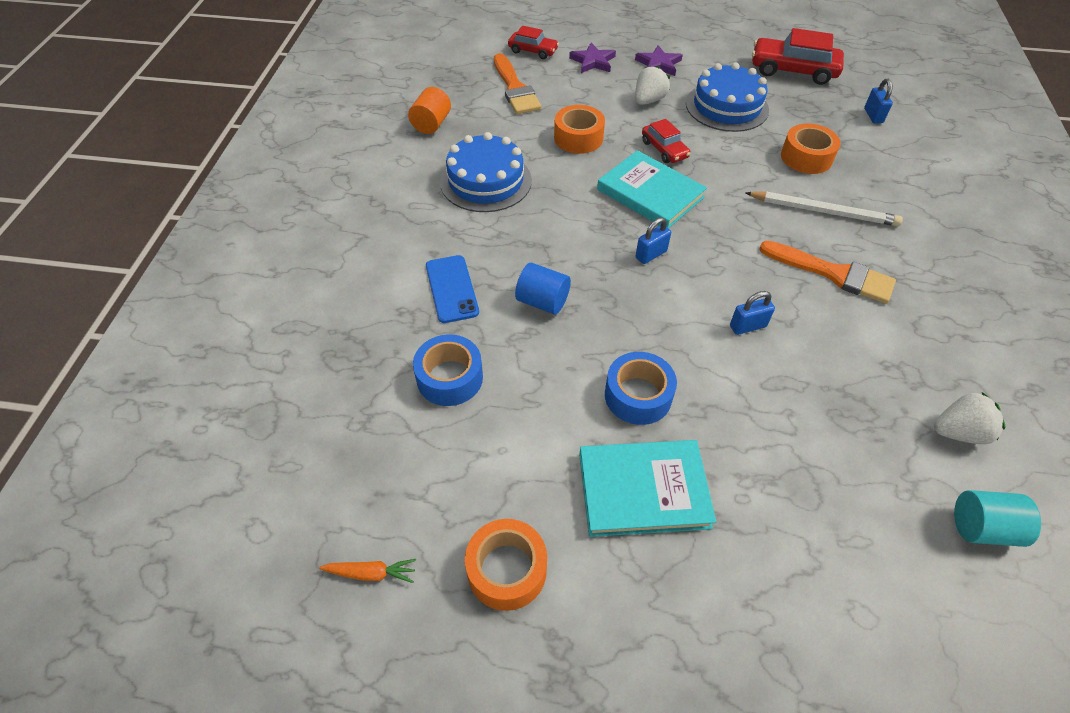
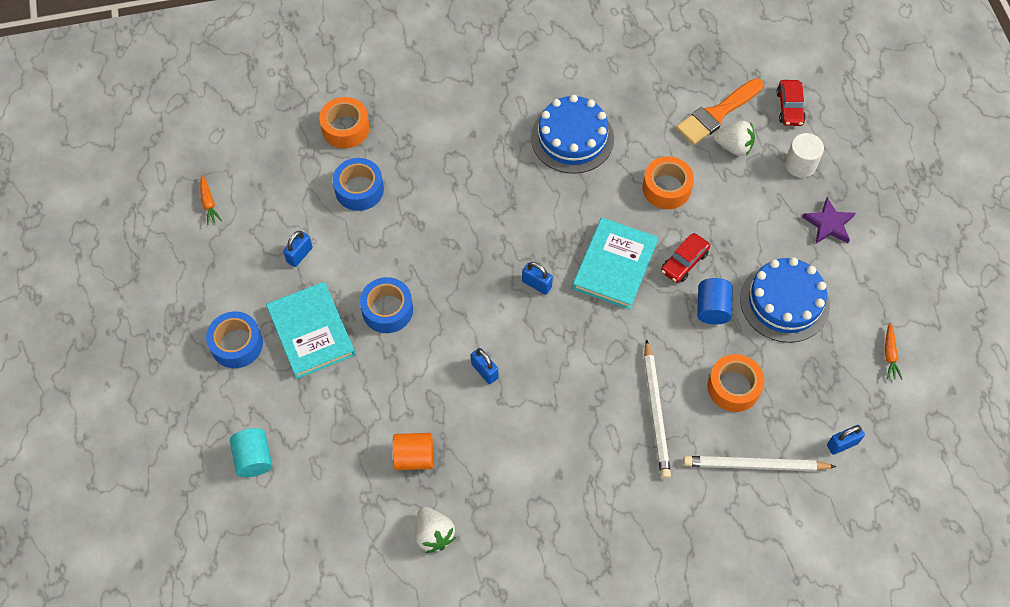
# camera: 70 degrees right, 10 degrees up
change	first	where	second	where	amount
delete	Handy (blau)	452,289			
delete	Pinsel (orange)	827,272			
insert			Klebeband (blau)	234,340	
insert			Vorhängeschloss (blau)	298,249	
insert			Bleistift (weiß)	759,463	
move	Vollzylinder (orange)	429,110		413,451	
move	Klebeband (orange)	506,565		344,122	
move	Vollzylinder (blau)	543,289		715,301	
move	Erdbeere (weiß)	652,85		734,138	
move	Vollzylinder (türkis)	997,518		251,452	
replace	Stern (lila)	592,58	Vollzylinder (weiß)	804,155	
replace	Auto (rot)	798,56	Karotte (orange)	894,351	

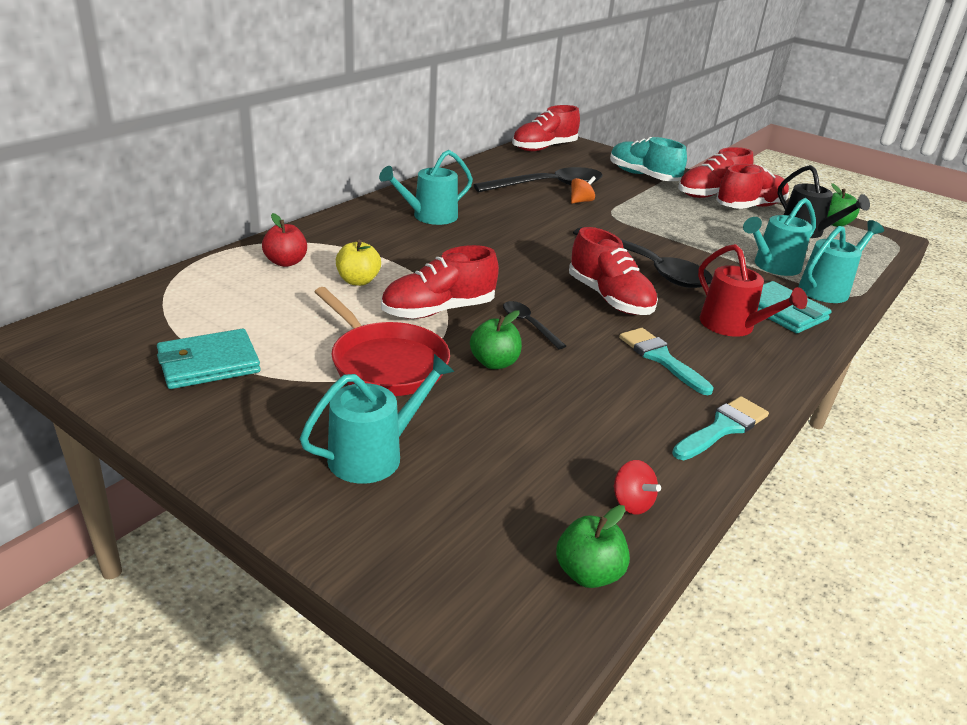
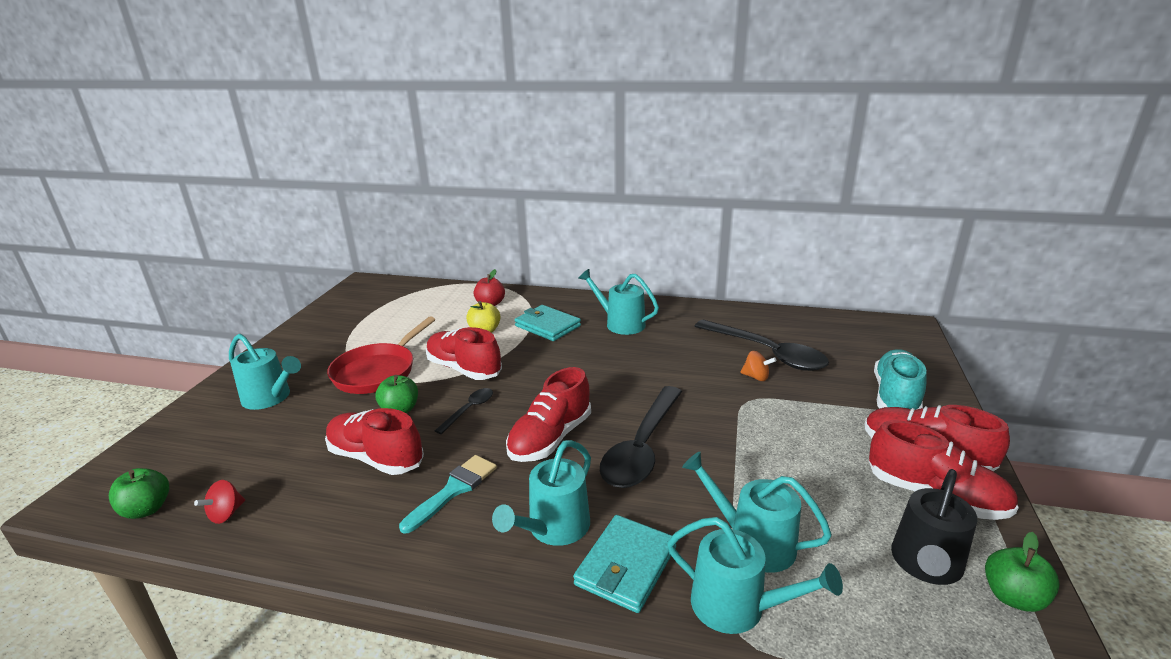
# camera: 70 degrees right, 5 degrees down
change	first	where	second	where	amount
delete	Pinsel (türkis)	720,428			
move	Geldbörse (türkis)	209,359		548,323	
move	Schuh (rot)	546,128		374,441	
recolor	Gießkanne (rot)	752,290	Gießkanne (türkis)	541,493	

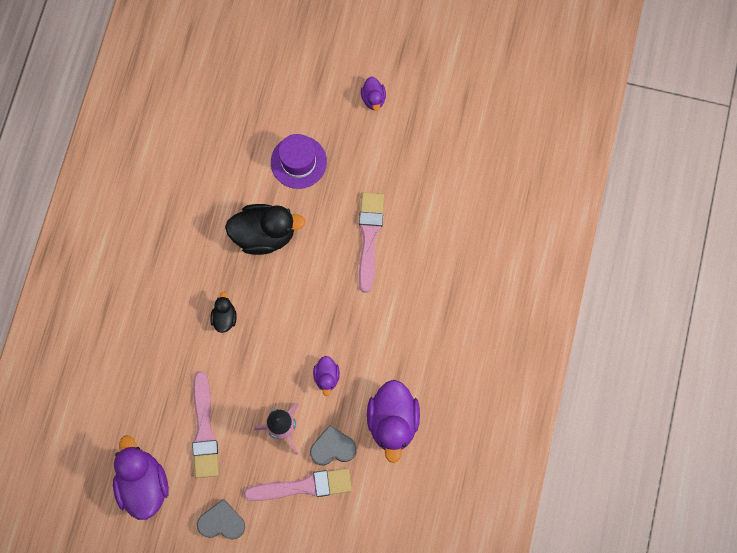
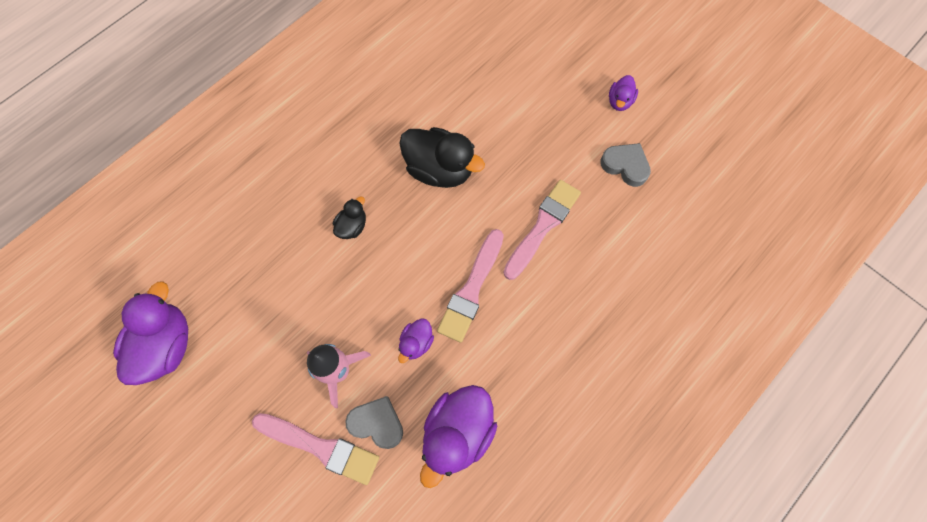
# camera: 30 degrees right, 5 degrees down
change	first	where	second	where	amount
delete	Hut (lila)	299,161			
move	Pinsel (rosa)	205,424		470,286	
move	Herz (grau)	221,519		625,165	

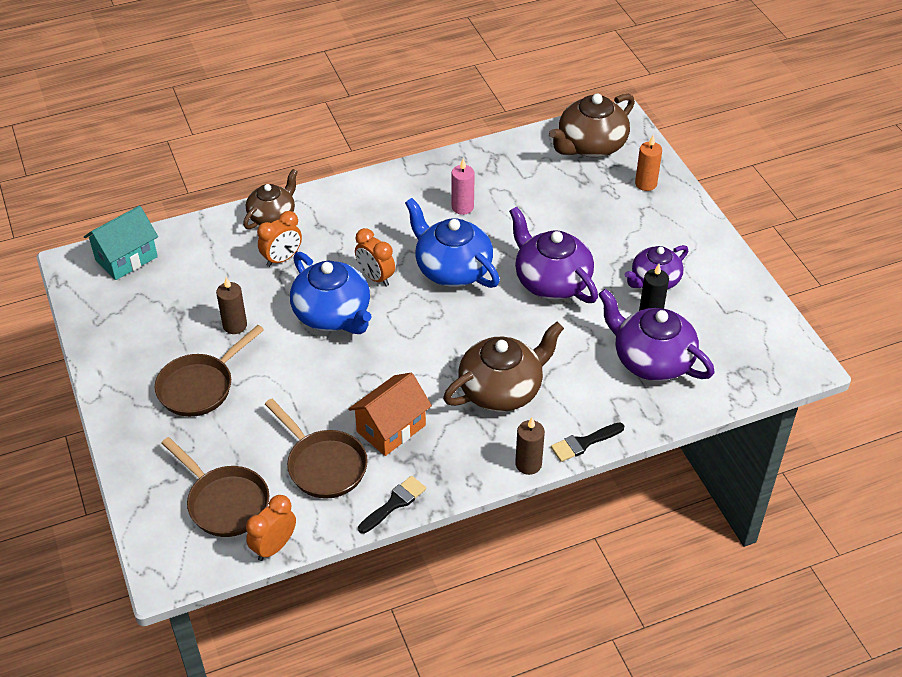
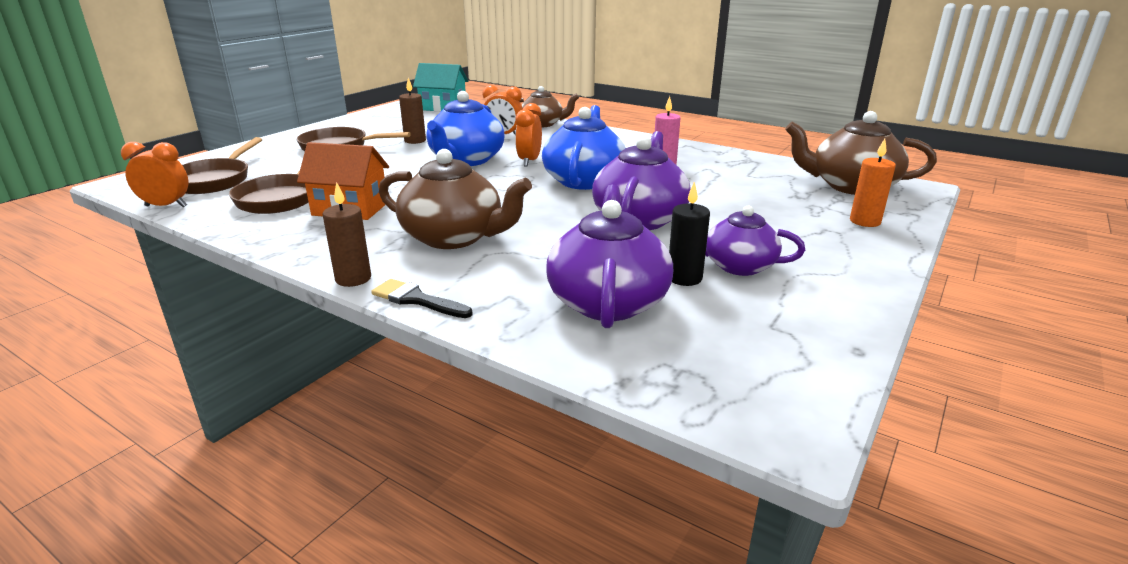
# camera: 55 degrees right, 20 degrees down
change	first	where	second	where	amount
delete	Pinsel (schwarz)	392,505			

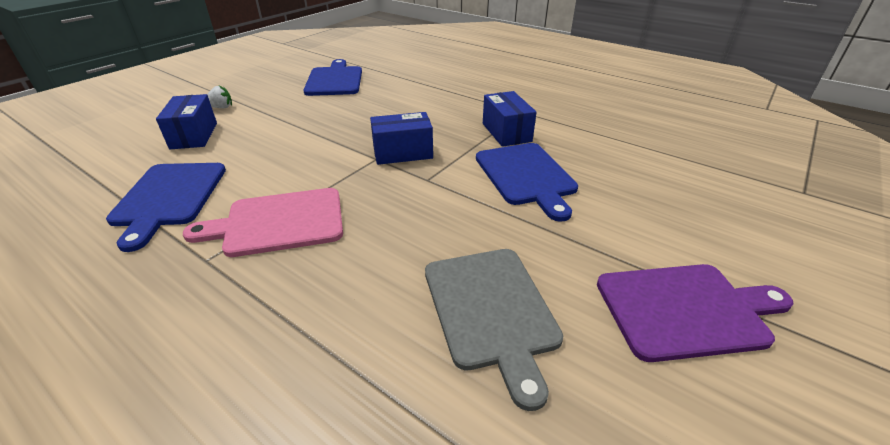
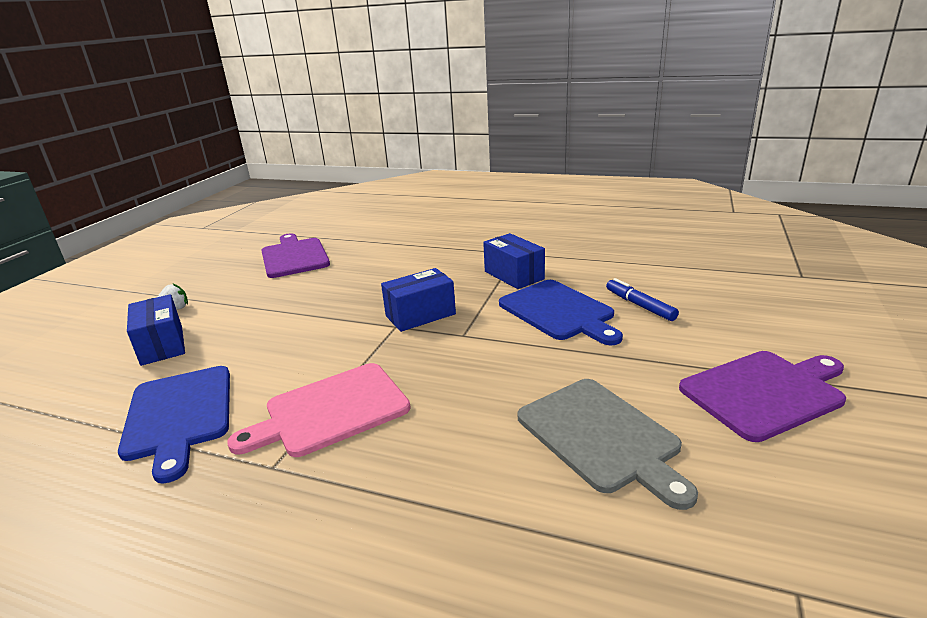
# camera: 15 degrees left, 10 degrees down
change	first	where	second	where	amount
insert			Filzstift (blau)	642,299	
recolor	Schneidebrett (blau)	333,77	Schneidebrett (lila)	295,255	

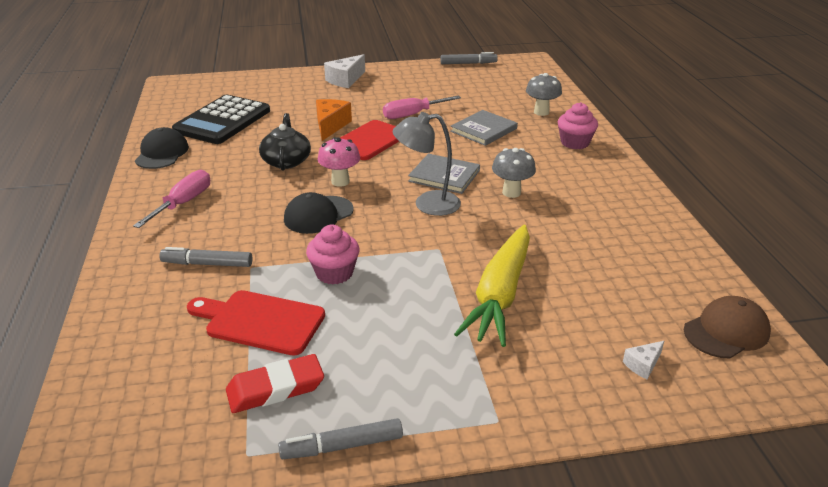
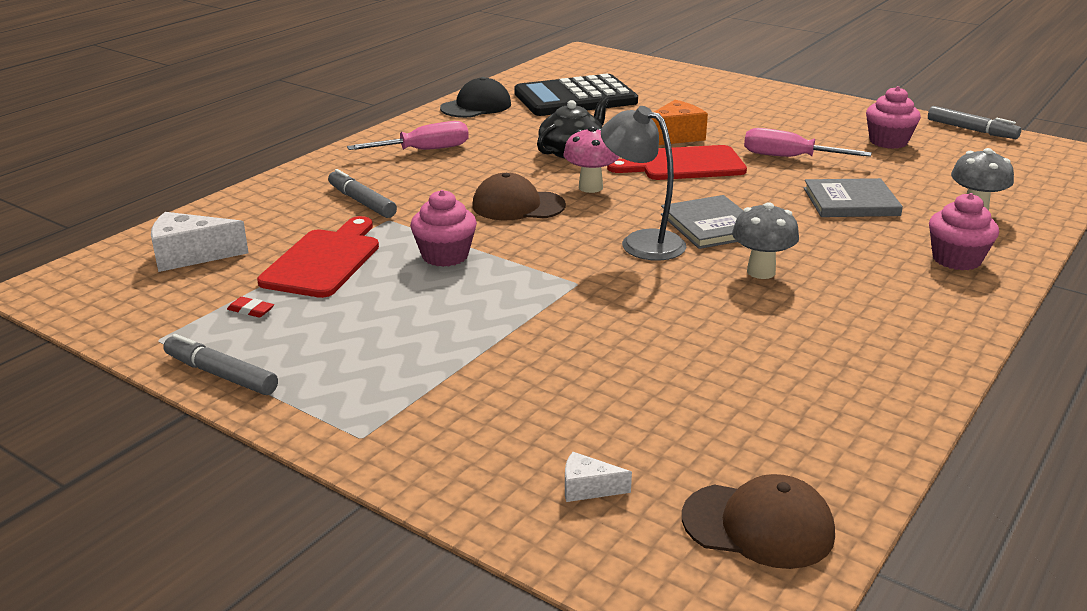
# camera: 45 degrees right, 5 degrees down
change	first	where	second	where	amount
delete	Karotte (gelb)	492,286			
insert			Muffin (rosa)	893,117	
move	Käse (weiß)	344,71		200,242	
recolor	Kappe (schwarz)	319,213	Kappe (braun)	519,196	
rotate	Schneidebrett (rot)	256,323		318,257	45 degrees clockwise
resize	Radiergummi (rot)	275,383		250,307	x0.44

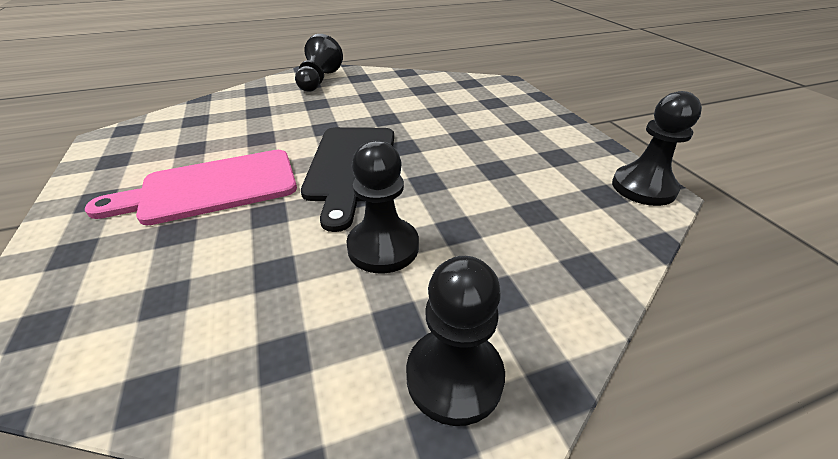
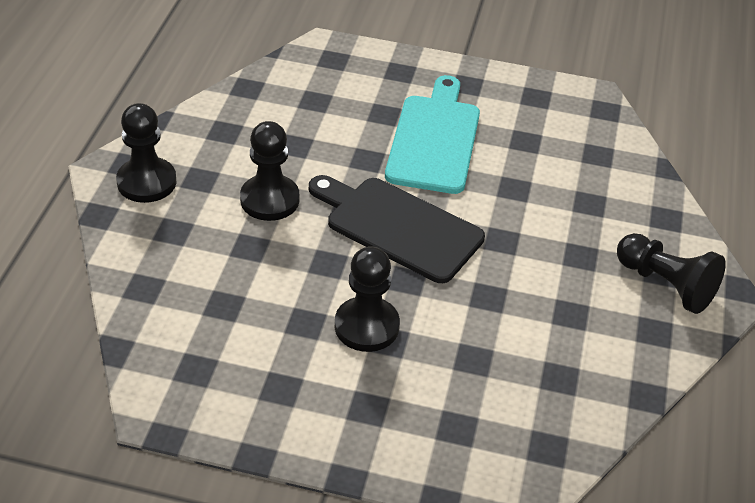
# camera: 120 degrees right, 5 degrees up
change	first	where	second	where	amount
move	Bauer (schwarz)	657,148		367,299	
recolor	Schneidebrett (rosa)	191,187	Schneidebrett (türkis)	432,134	

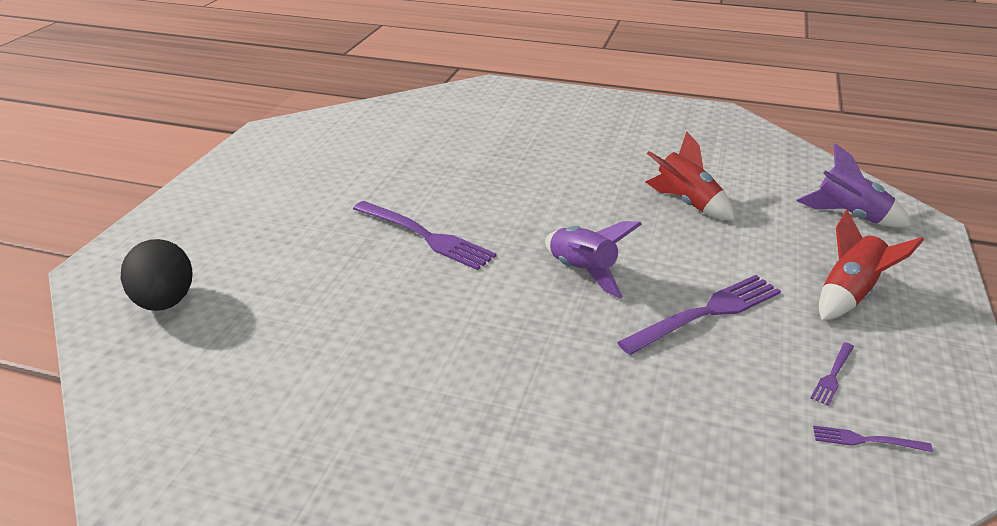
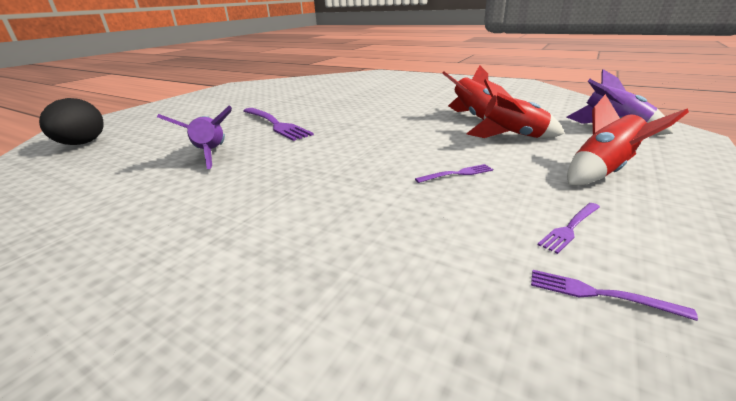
# camera: 15 degrees right, 5 degrees down
change	first	where	second	where	amount
insert			Rakete (rot)	515,108	
move	Rakete (lila)	593,259		194,137	
resize	Gabel (lila)	699,315		454,173	x0.47

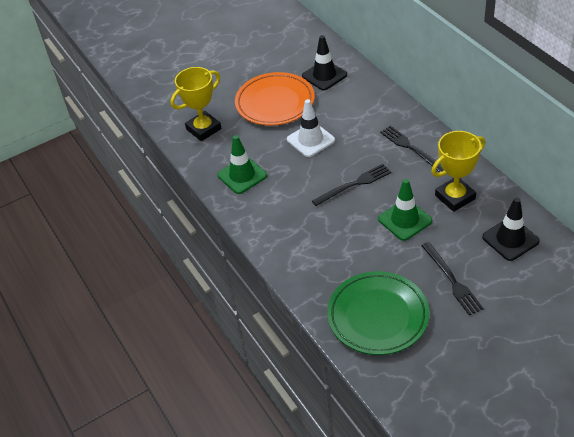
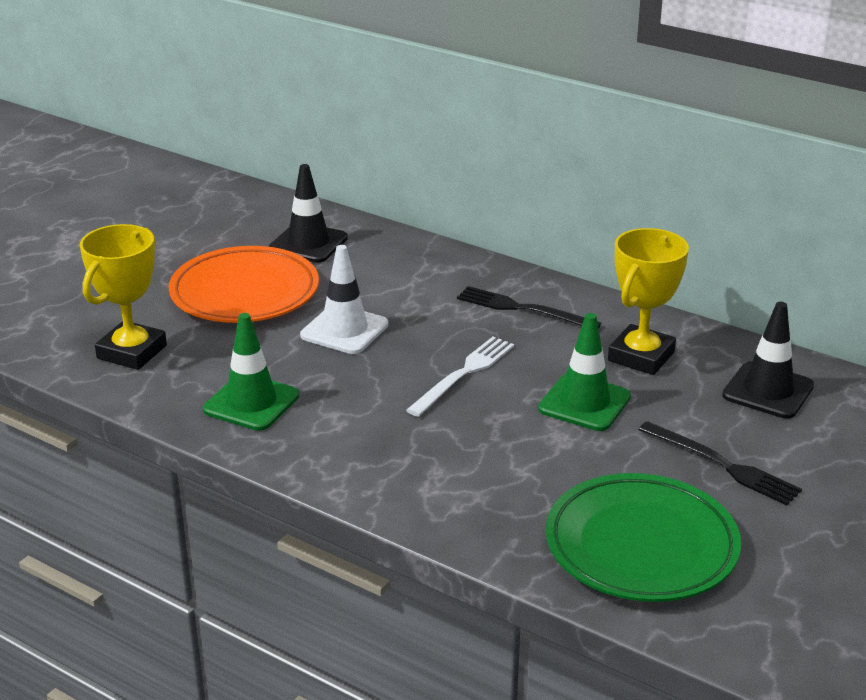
# camera: 30 degrees left, 15 degrees down
change	first	where	second	where	amount
recolor	Gabel (schwarz)	351,185	Gabel (weiß)	460,377	

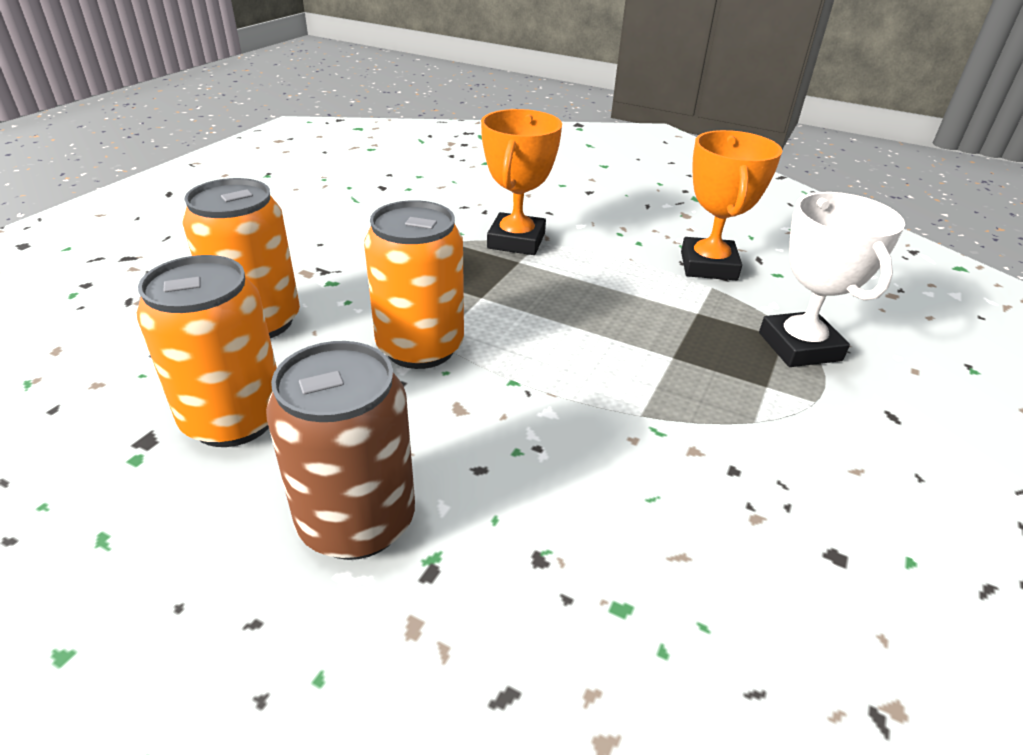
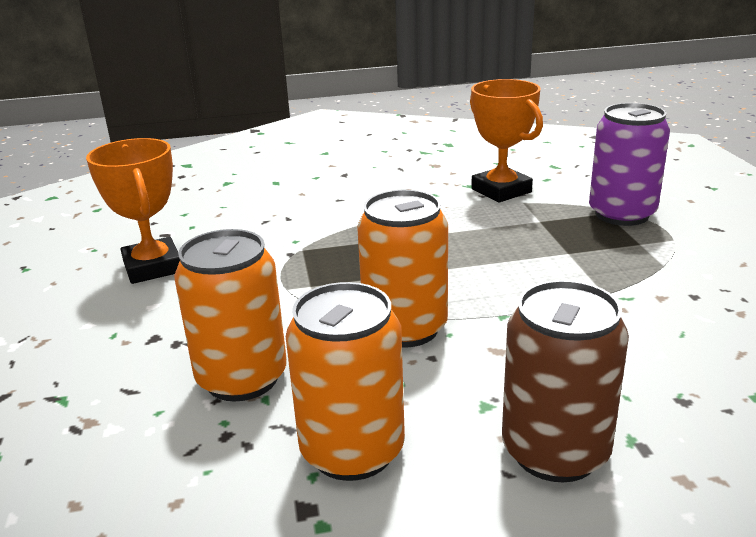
# camera: 35 degrees left, 10 degrees down
change	first	where	second	where	amount
move	Pokal (orange)	521,182		133,211	
replace	Pokal (weiß)	832,279	Dose (lila)	629,164	

